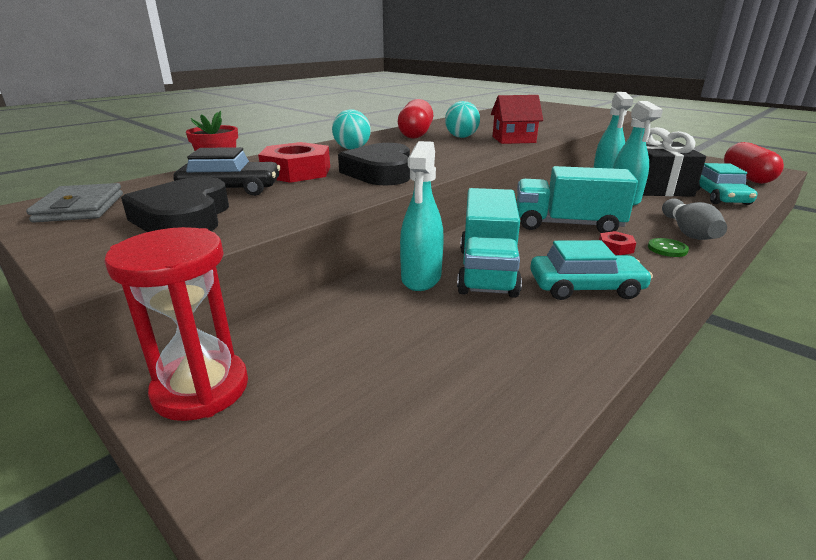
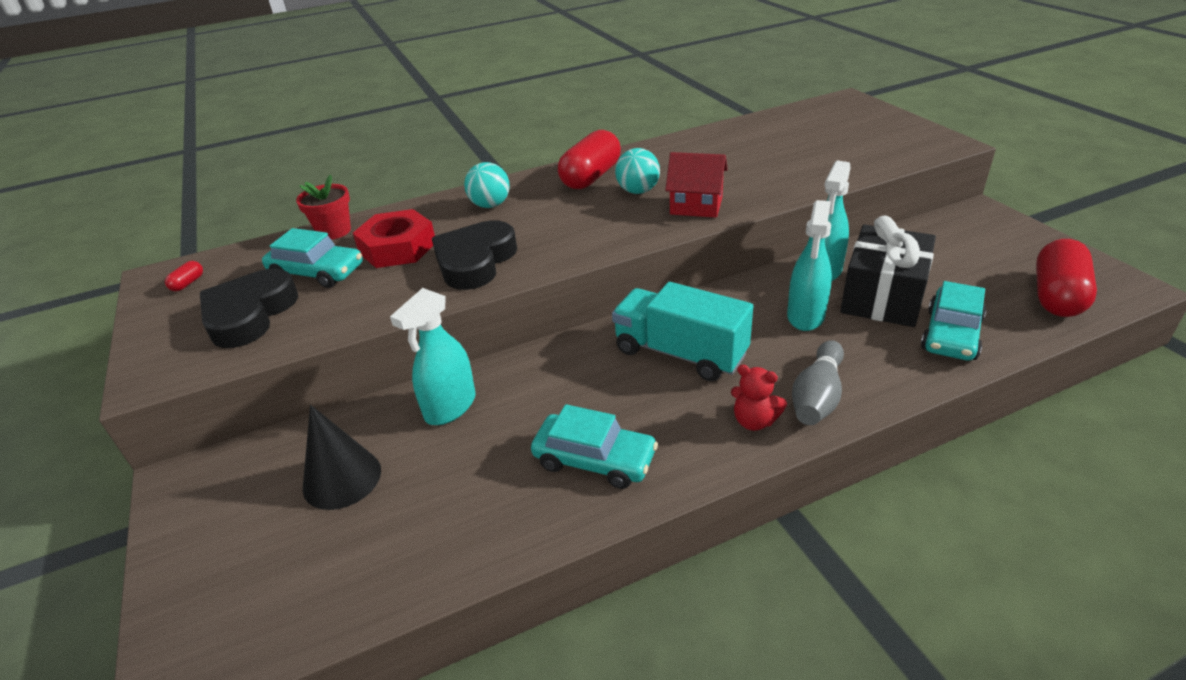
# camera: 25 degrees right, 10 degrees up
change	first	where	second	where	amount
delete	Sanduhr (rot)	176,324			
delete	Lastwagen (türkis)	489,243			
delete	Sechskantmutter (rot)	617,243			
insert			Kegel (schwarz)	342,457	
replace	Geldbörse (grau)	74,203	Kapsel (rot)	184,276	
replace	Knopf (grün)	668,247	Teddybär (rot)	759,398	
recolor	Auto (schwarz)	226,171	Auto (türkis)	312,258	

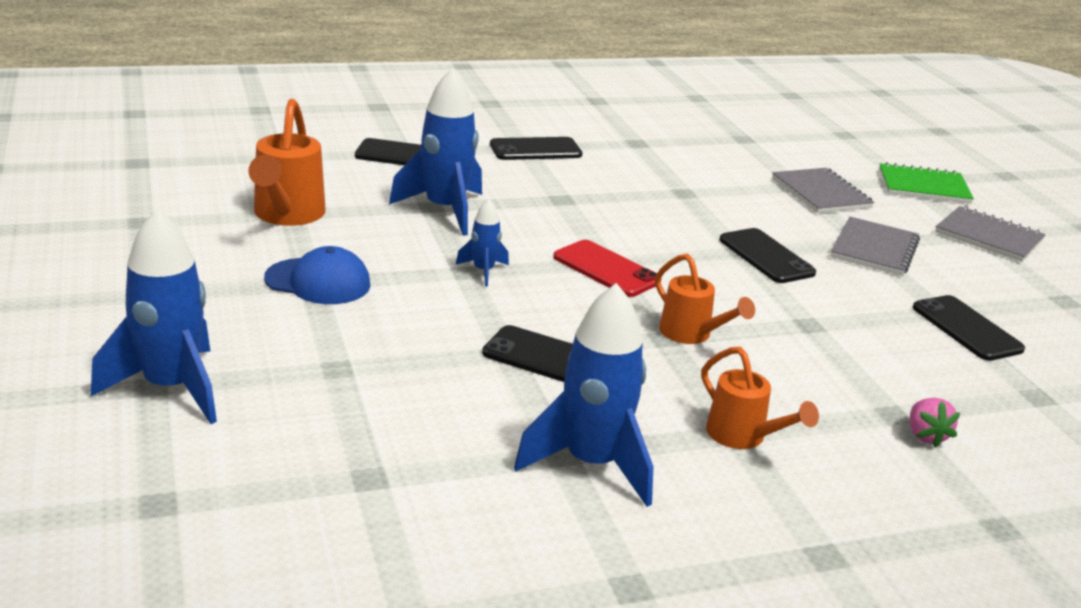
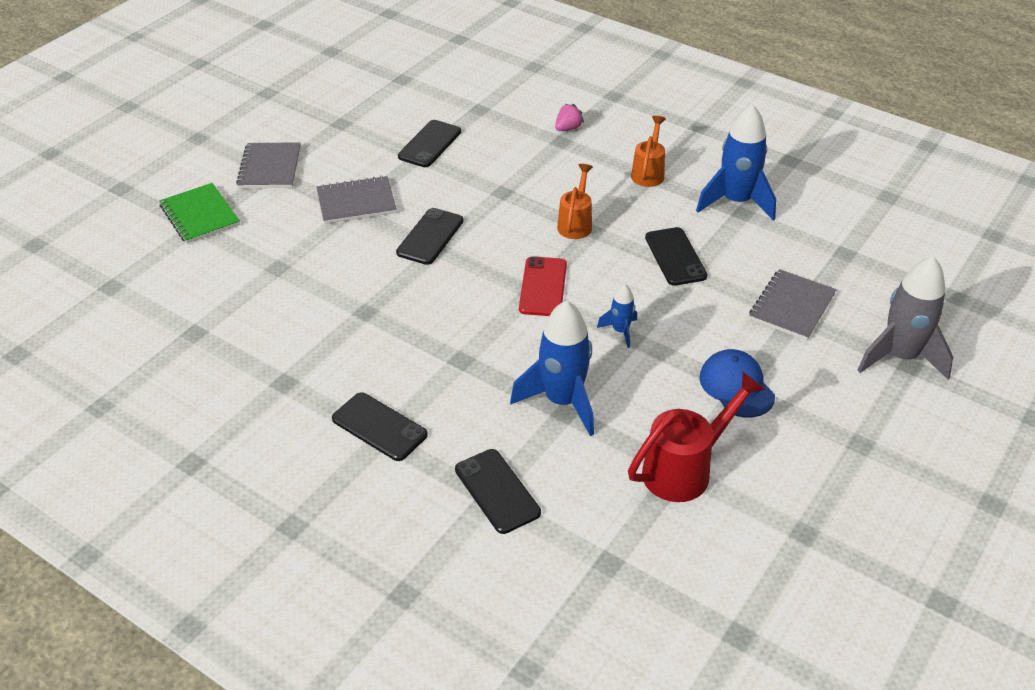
# camera: 125 degrees left, 15 degrees up
change	first	where	second	where	amount
move	Notizbuch (grau)	823,190		793,304	
recolor	Rakete (blau)	153,316	Rakete (grau)	905,318	
recolor	Gießkanne (orange)	287,162	Gießkanne (rot)	696,437	

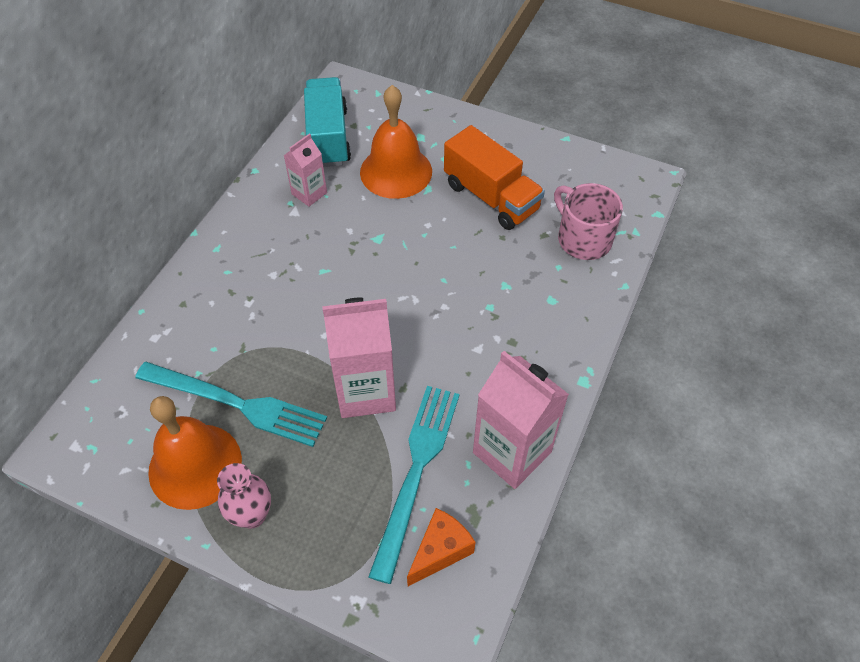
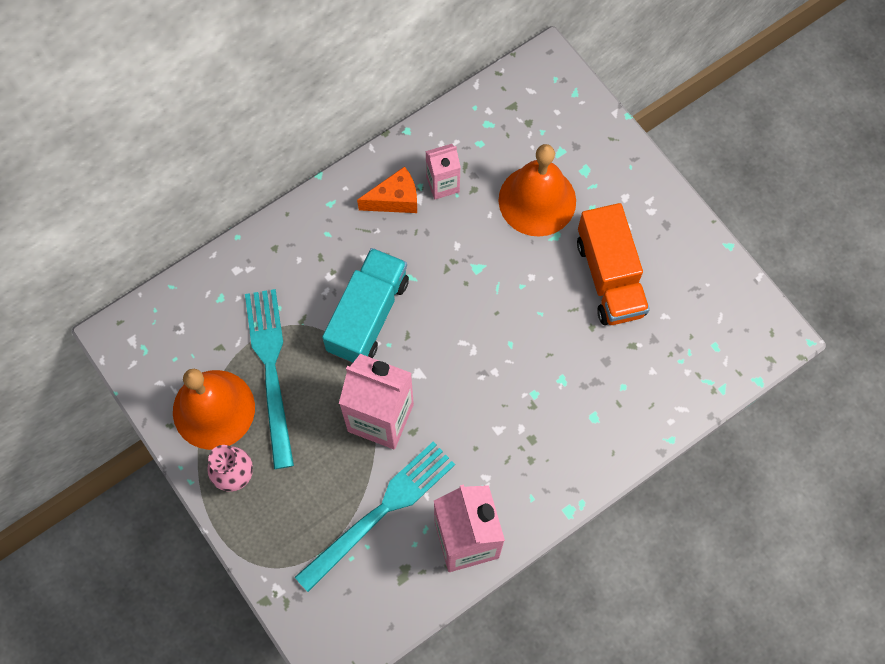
# camera: 30 degrees right, 15 degrees up
change	first	where	second	where	amount
delete	Tasse (rosa)	588,221			
move	Lastwagen (türkis)	327,122		365,305	
move	Käse (orange)	441,547		387,189	
rotate	Gabel (türkis)	231,404		269,379	150 degrees counterclockwise

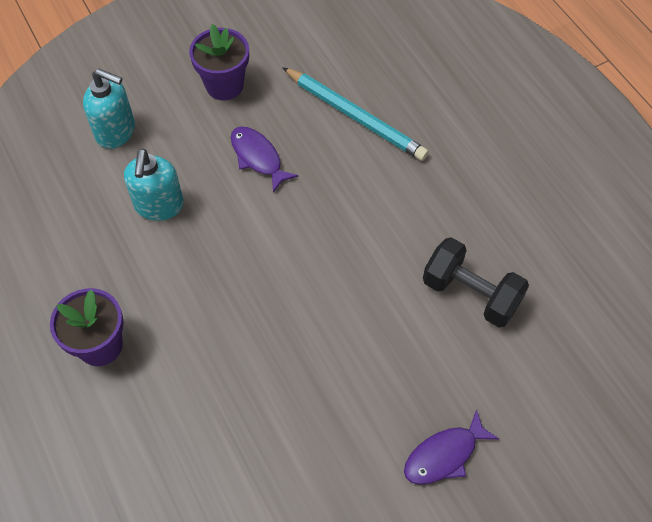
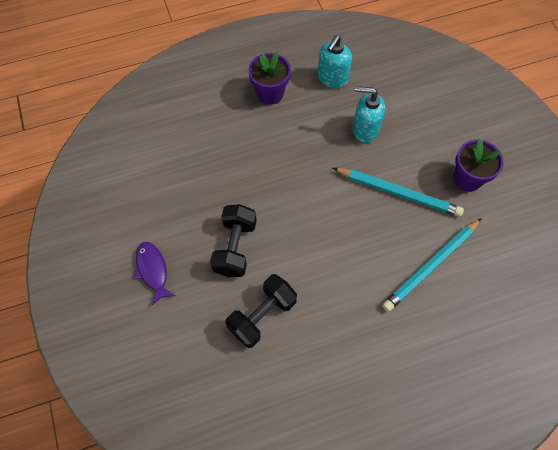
# camera: 100 degrees right, 5 degrees up
change	first	where	second	where	amount
insert			Hantel (schwarz)	233,240	
move	Seifenspender (türkis)	109,108		335,62	
replace	Fisch (lila)	265,159	Bleistift (türkis)	398,192	

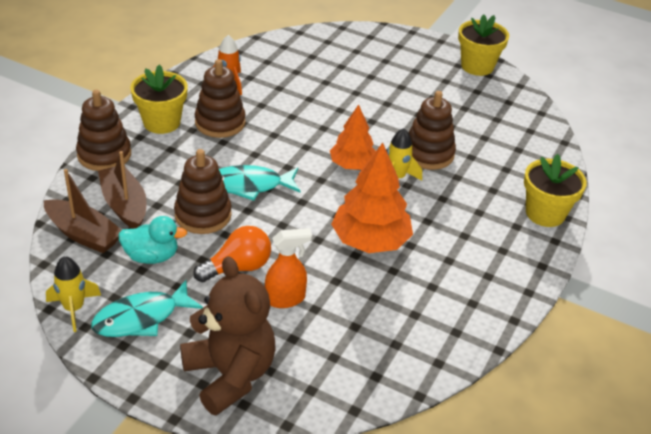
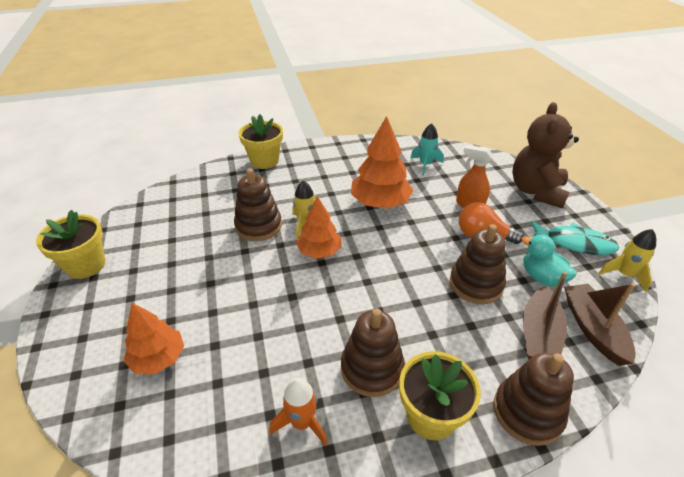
# camera: 130 degrees left, 0 degrees up
change	first	where	second	where	amount
delete	Fisch (türkis)	260,183			
insert			Baum (orange)	154,338	
insert			Rakete (türkis)	427,149	

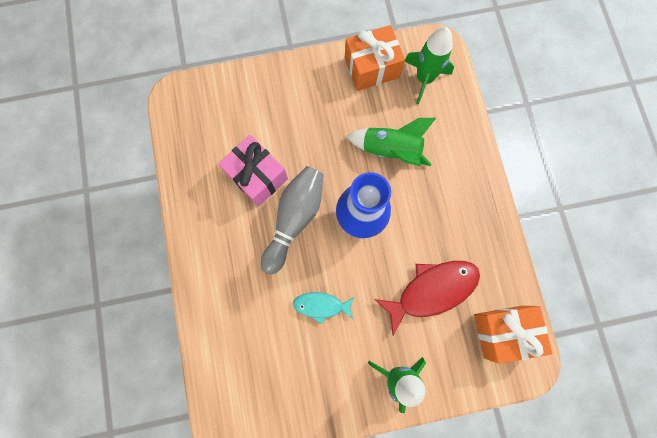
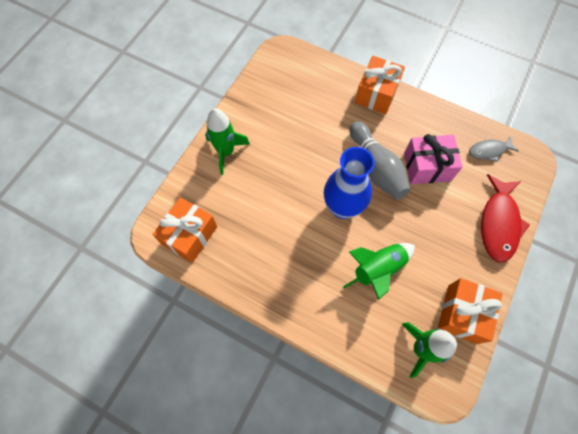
# camera: 130 degrees right, 10 degrees down
change	first	where	second	where	amount
delete	Fisch (türkis)	323,308			
insert			Geschenk (orange)	380,85	
insert			Fisch (grau)	494,149	
move	Fisch (rot)	427,298		505,218	

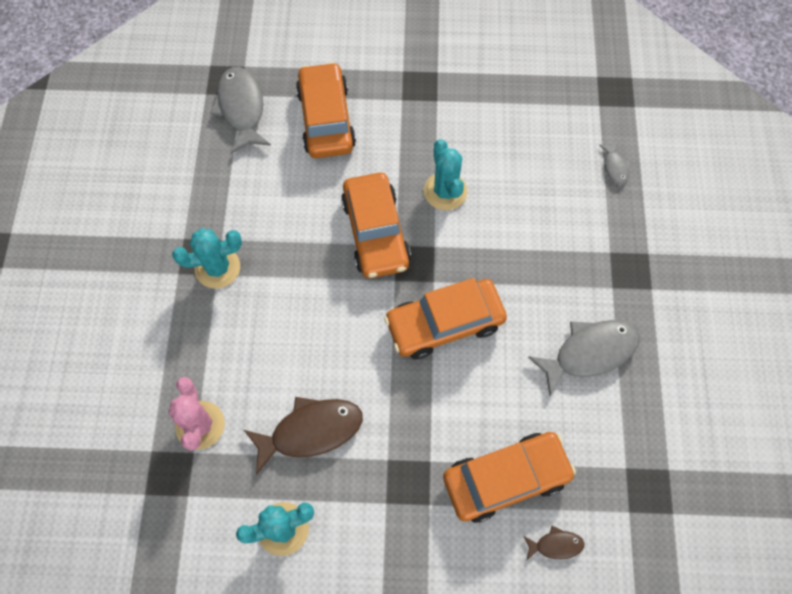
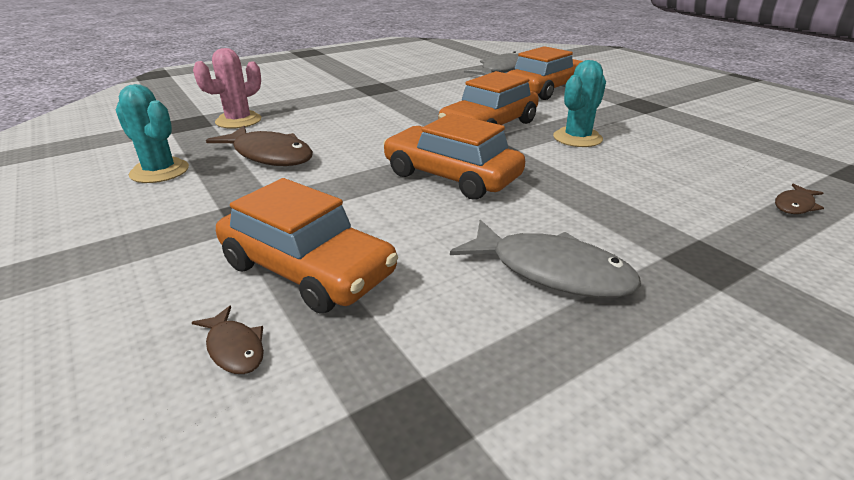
# camera: 55 degrees right, 35 degrees down
change	first	where	second	where	amount
delete	Kaktus (türkis)	207,258			
recolor	Fisch (grau)	615,164	Fisch (braun)	799,198	

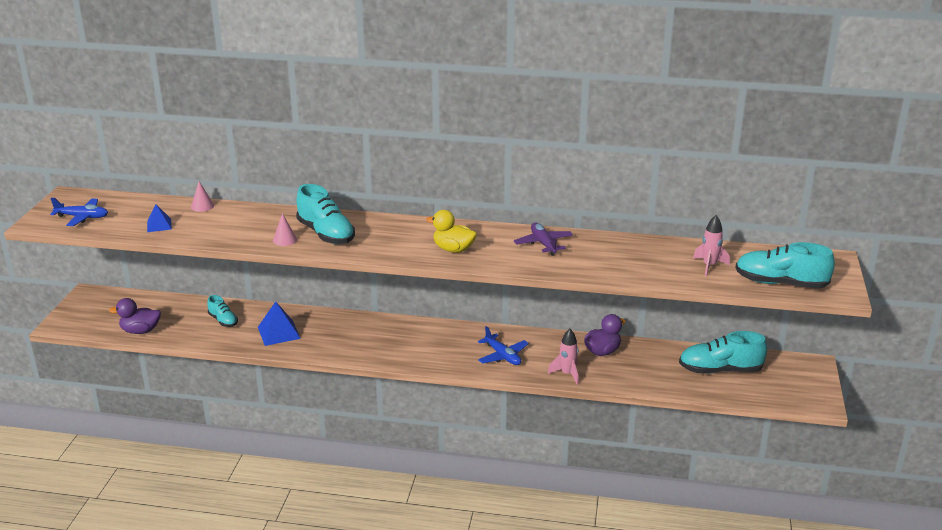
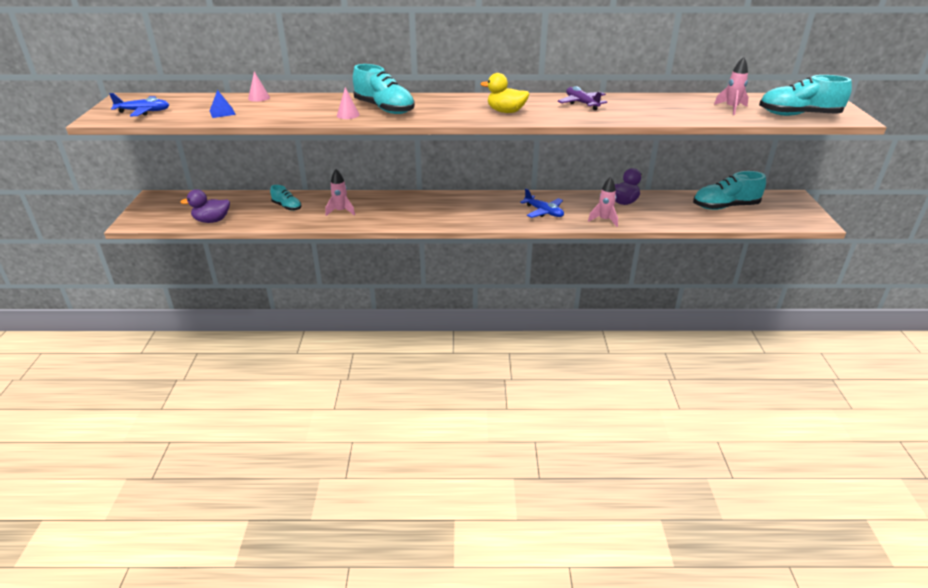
# camera: 10 degrees left, 5 degrees up
change	first	where	second	where	amount
replace	Pyramide (blau)	279,323	Rakete (rosa)	340,192	

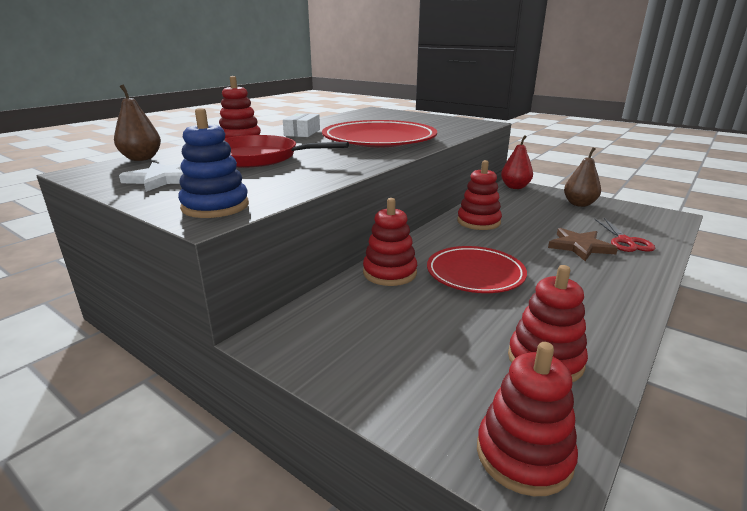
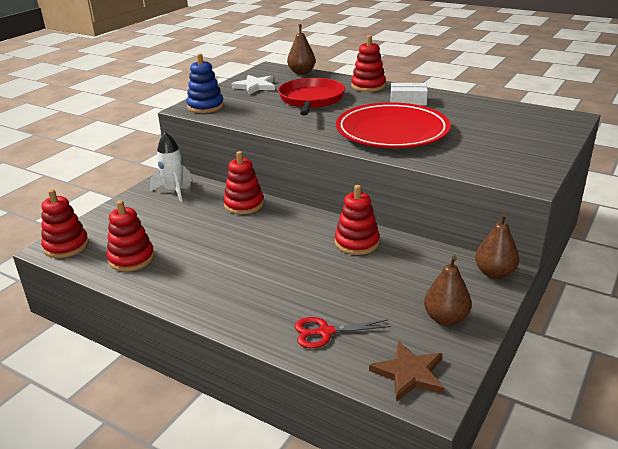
# camera: 85 degrees right, 5 degrees up
change	first	where	second	where	amount
delete	Teller (rot)	477,269			
insert			Rakete (weiß)	171,167	
move	Stern (braun)	583,244		407,371	
recolor	Birne (rot)	517,162	Birne (braun)	497,246	

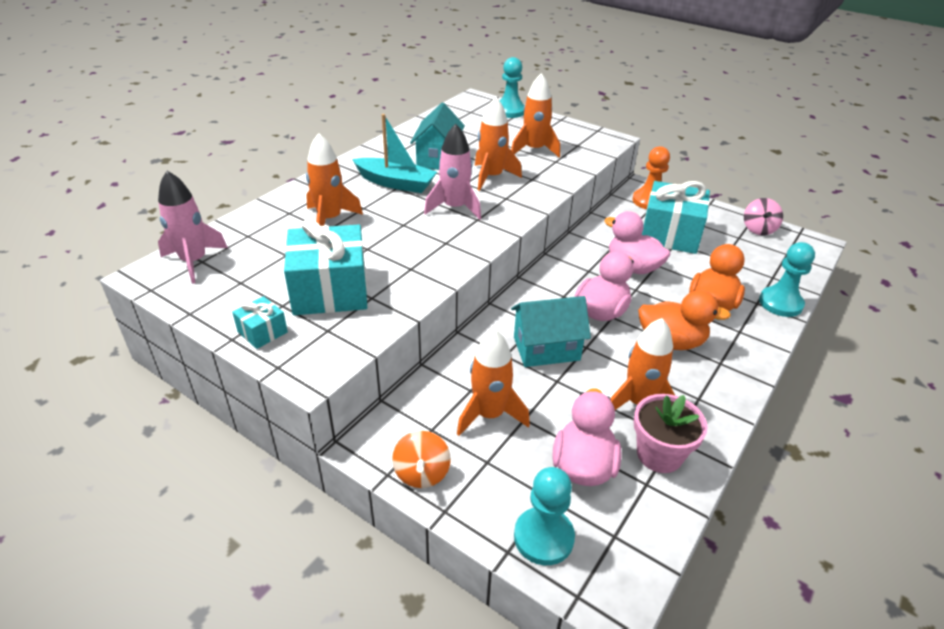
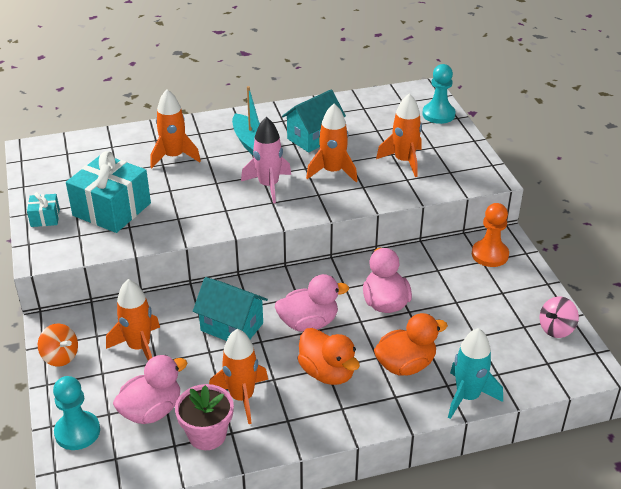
# camera: 40 degrees right, 0 degrees up
change	first	where	second	where	amount
delete	Rakete (rosa)	193,227			
delete	Geschenk (türkis)	676,217			
replace	Bauer (türkis)	787,279	Rakete (türkis)	475,373	
rotate	Kreisel (orange)	421,459		58,345	90 degrees counterclockwise

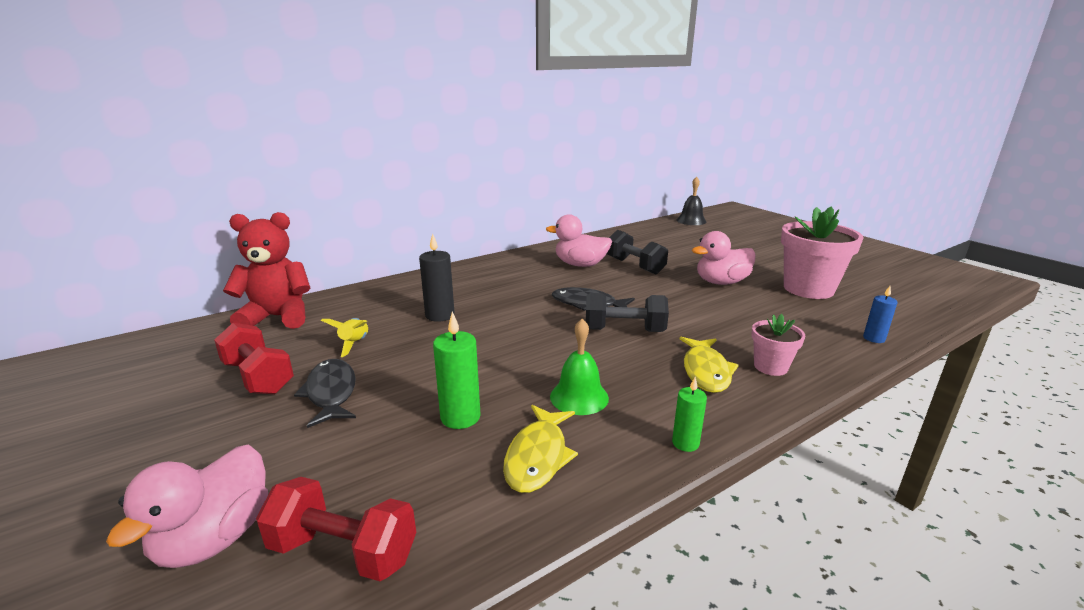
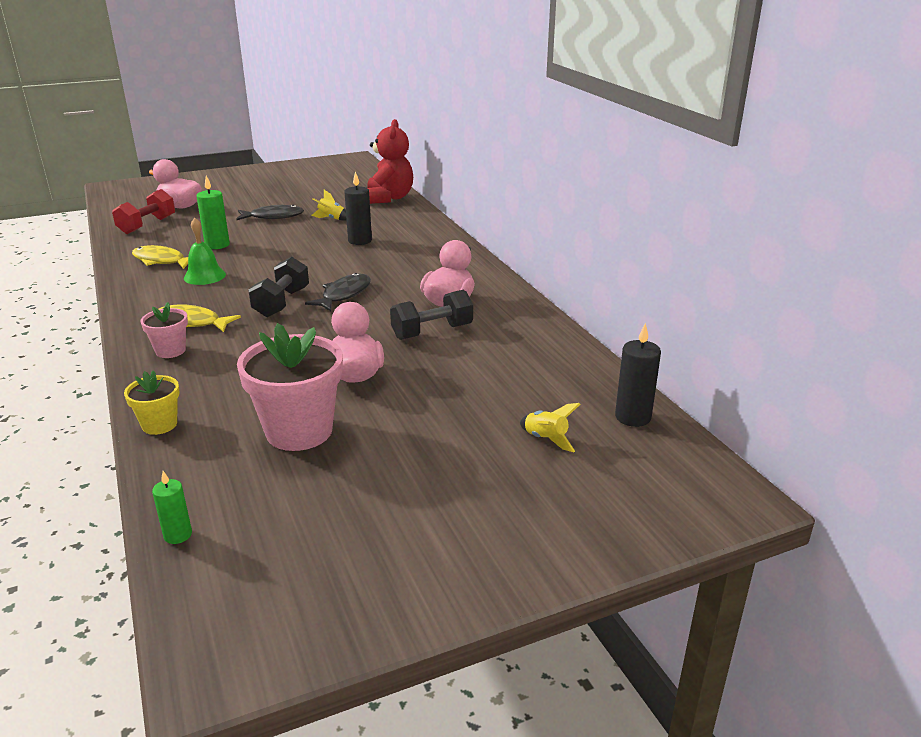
# camera: 100 degrees right, 5 degrees up
change	first	where	second	where	amount
delete	Hantel (rot)	254,358			
insert			Rakete (gelb)	550,427	
move	Kerze (grün)	689,414		172,507	
replace	Glocke (schwarz)	691,201	Kerze (schwarz)	638,375	
replace	Kerze (blau)	880,314	Blumentopf (gelb)	152,402	

